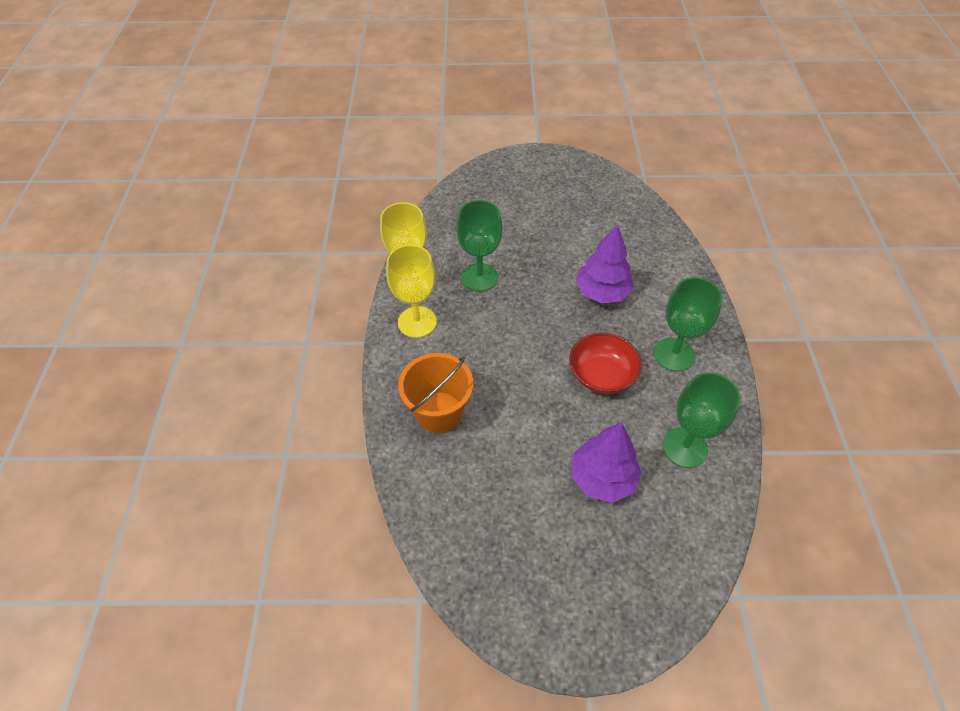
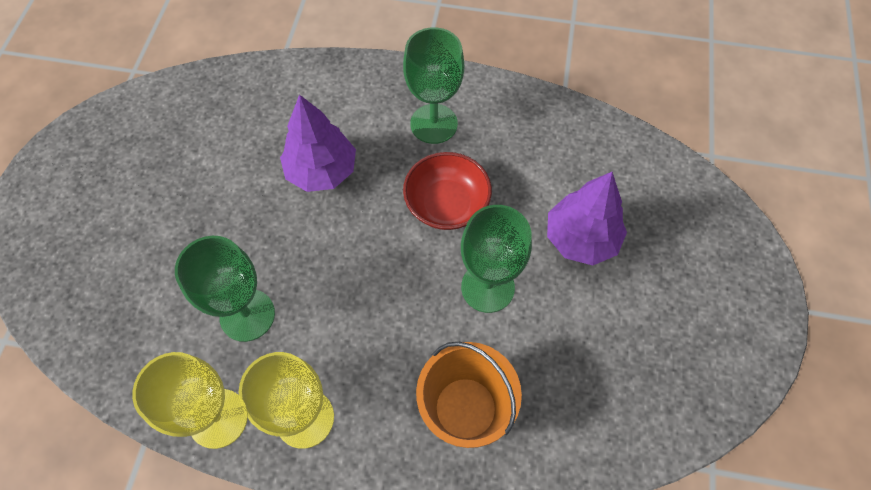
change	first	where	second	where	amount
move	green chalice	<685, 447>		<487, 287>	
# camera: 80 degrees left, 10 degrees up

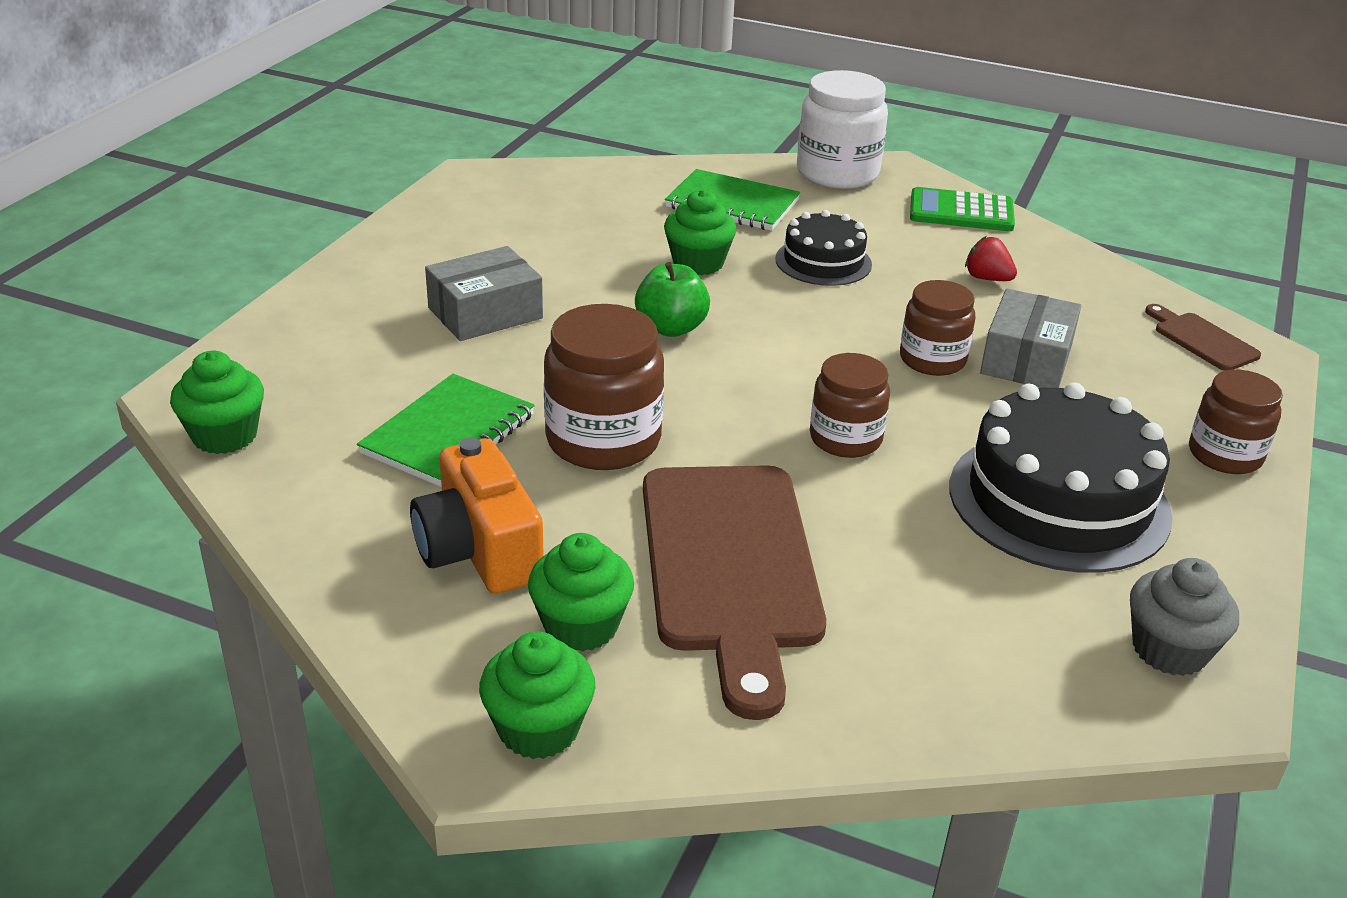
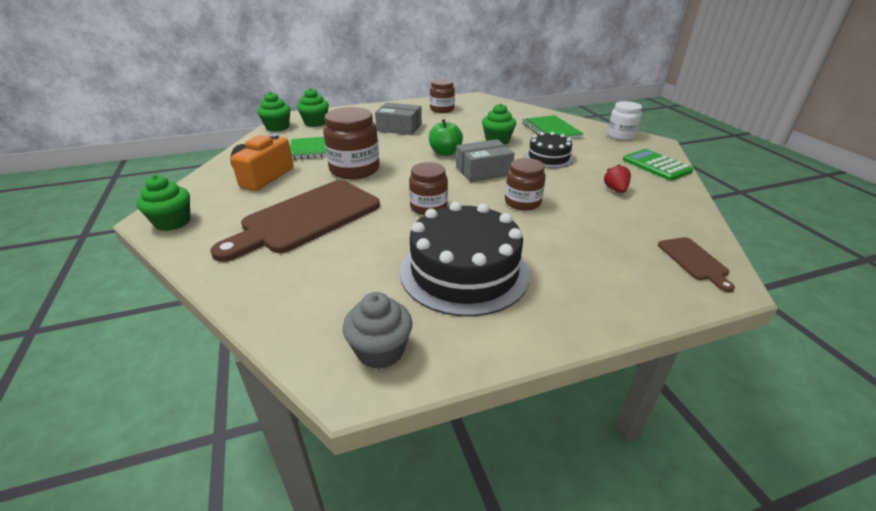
change	first	where	second	where	amount
resize	white preserve jar	<837, 173>		<621, 136>	x0.64
move	grey package	<1026, 359>		<483, 171>	
rotate	russet bread board	<1202, 340>		<694, 261>	150 degrees clockwise
move	russet preserve jar	<1225, 455>		<442, 109>	
move	green muffin	<581, 626>		<315, 123>	
# camera: 50 degrees right, 0 degrees up

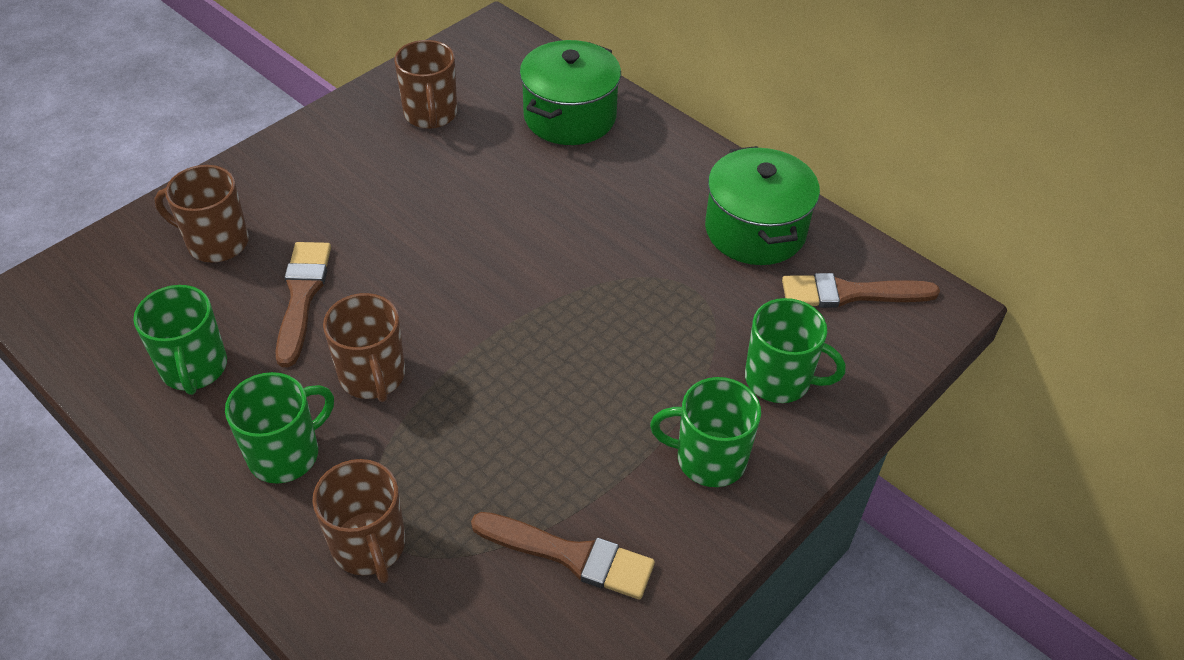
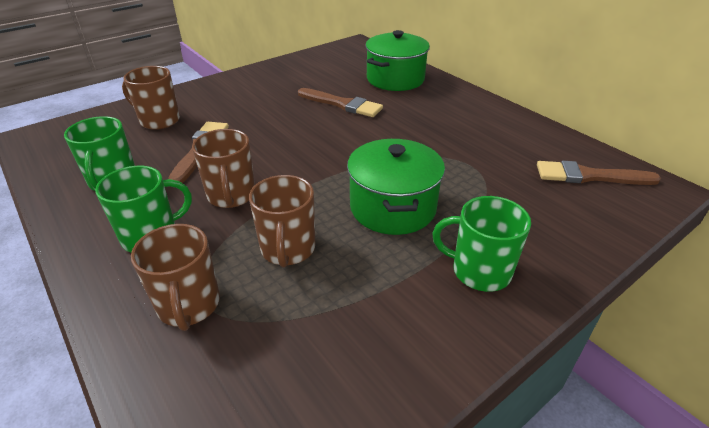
change	first	where	second	where	amount
move	russet coffee mug	<431, 114>		<288, 249>	
move	green pot	<755, 230>		<393, 207>	
delete	green coffee mug	<779, 380>			
move	russet paint brush	<570, 555>		<342, 104>	
# camera: 10 degrees right, 10 degrees down

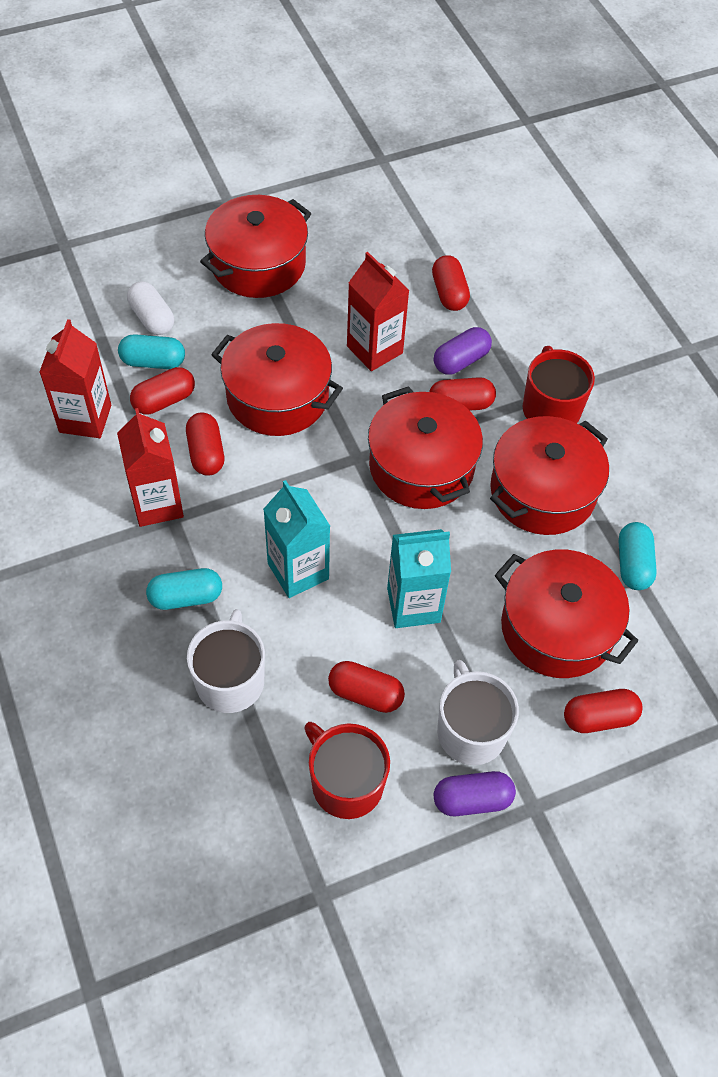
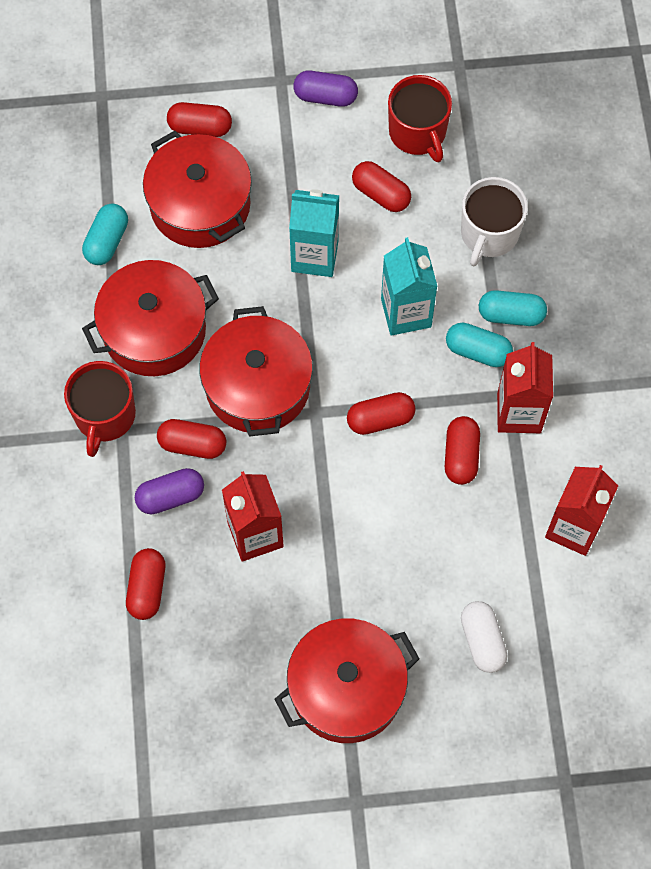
change	first	where	second	where	amount
delete	red pot	<277, 396>			
move	turquoise pill	<153, 362>		<478, 351>	
move	red pill	<164, 400>		<380, 419>	
delete	white coffee mug	<470, 730>			
# camera: 160 degrees left, 10 degrees up

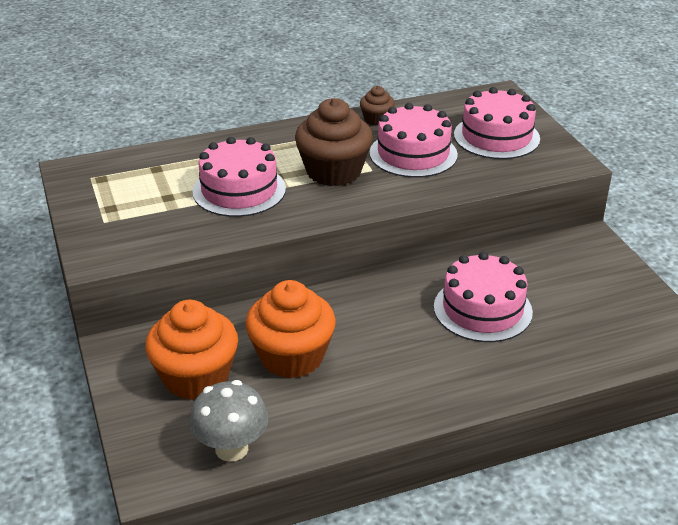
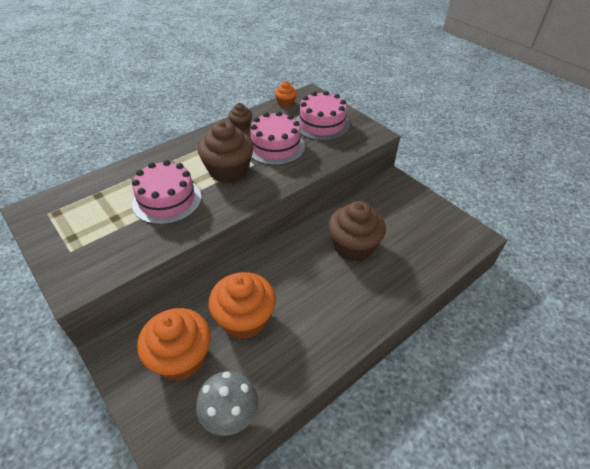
change	first	where	second	where	amount
replace	rose-pink cake	<482, 309>	russet muffin	<353, 246>	
insert			orange-coloured muffin	<285, 103>	
# camera: 20 degrees left, 10 degrees up

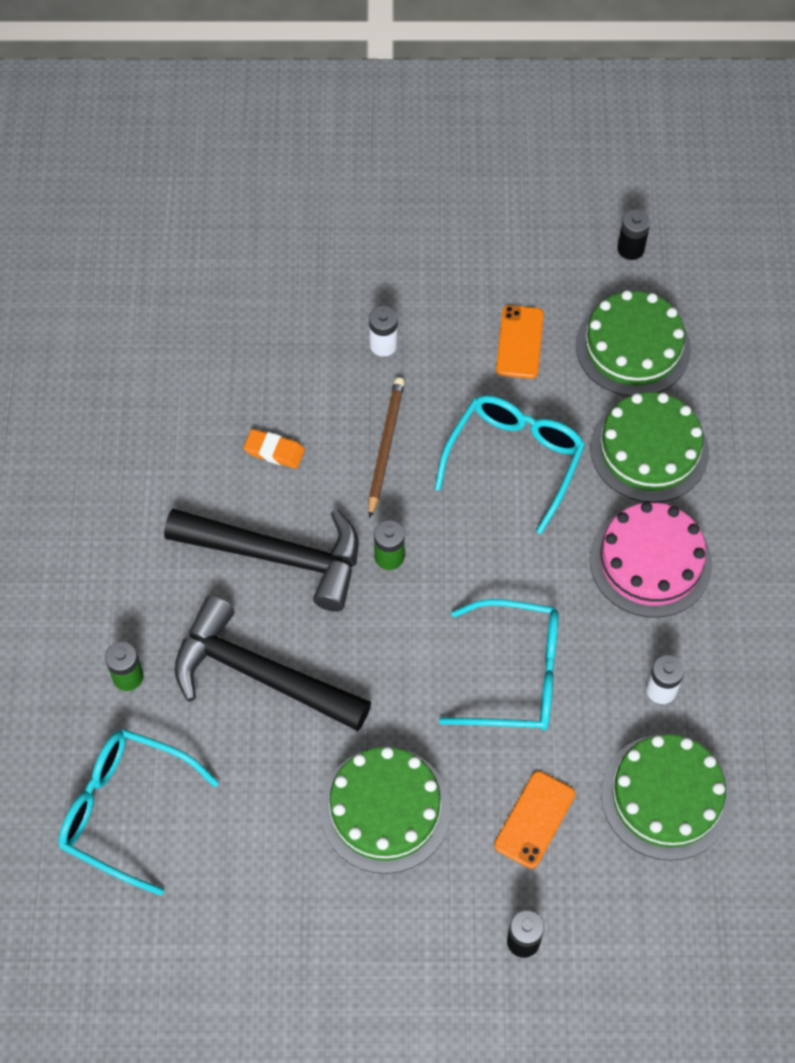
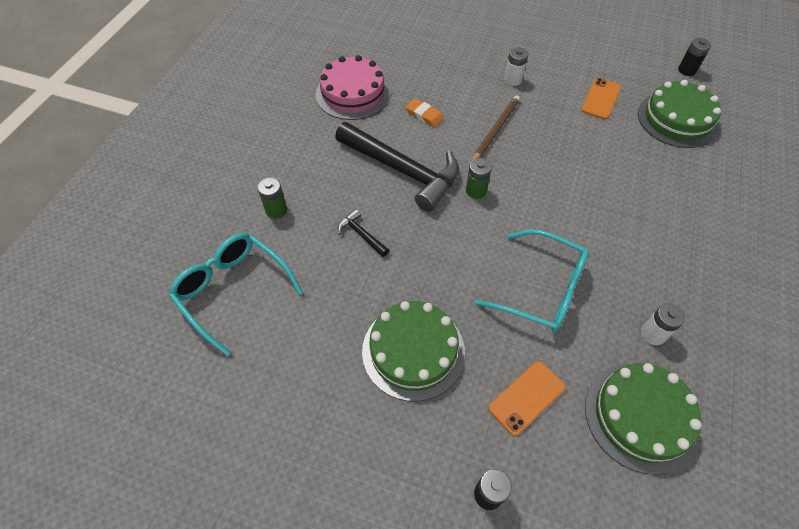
change	first	where	second	where	amount
delete	green cake	<649, 450>			
delete	turquoise glasses	<514, 460>			
move	rose-pink cake	<650, 562>		<353, 93>	
resize	ebony hammer	<260, 674>		<361, 234>	x0.42
# camera: 20 degrees right, 5 degrees down

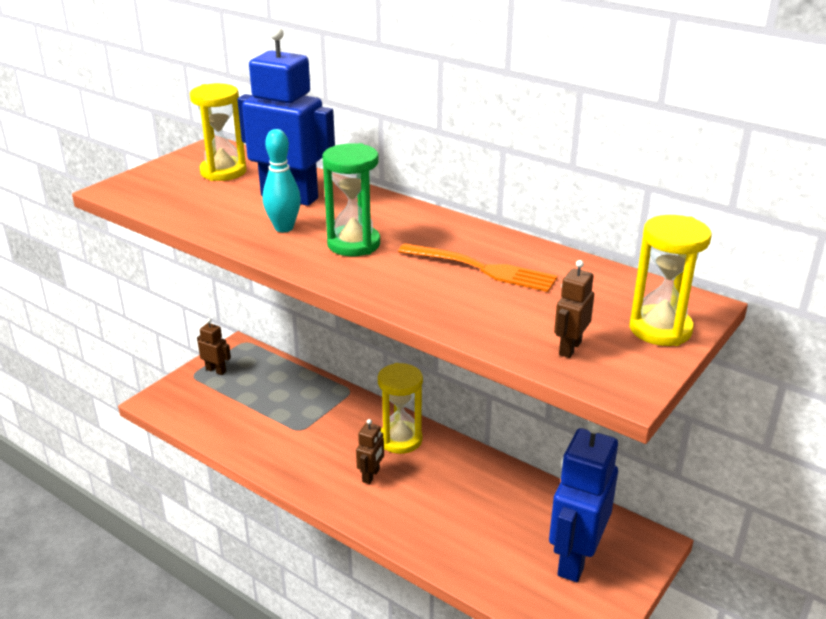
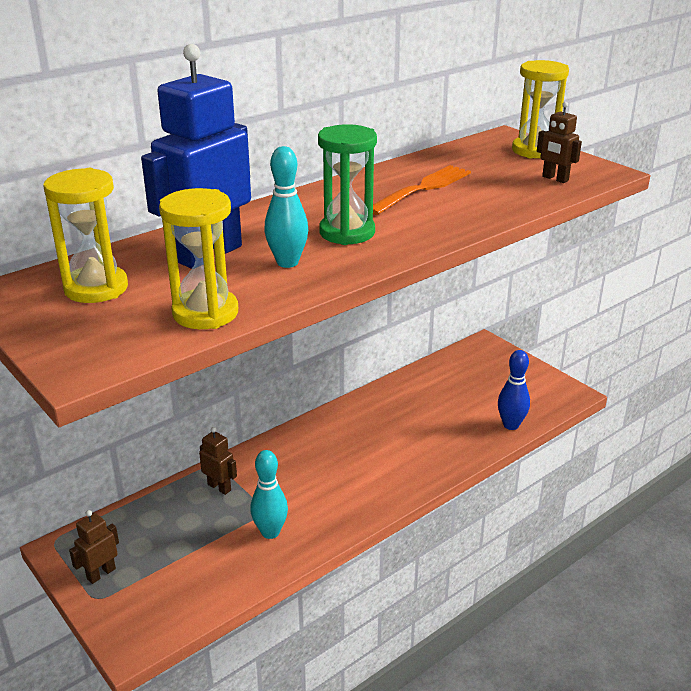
change	first	where	second	where	amount
move	yellow hourglass	<400, 440>		<205, 313>	
move	russet robot	<371, 476>		<219, 487>	
delete	cobalt robot	<575, 559>			
insert			cobalt tenpin	<511, 425>	
insert			turquoise tenpin	<270, 532>	
# camera: 75 degrees left, 0 degrees up

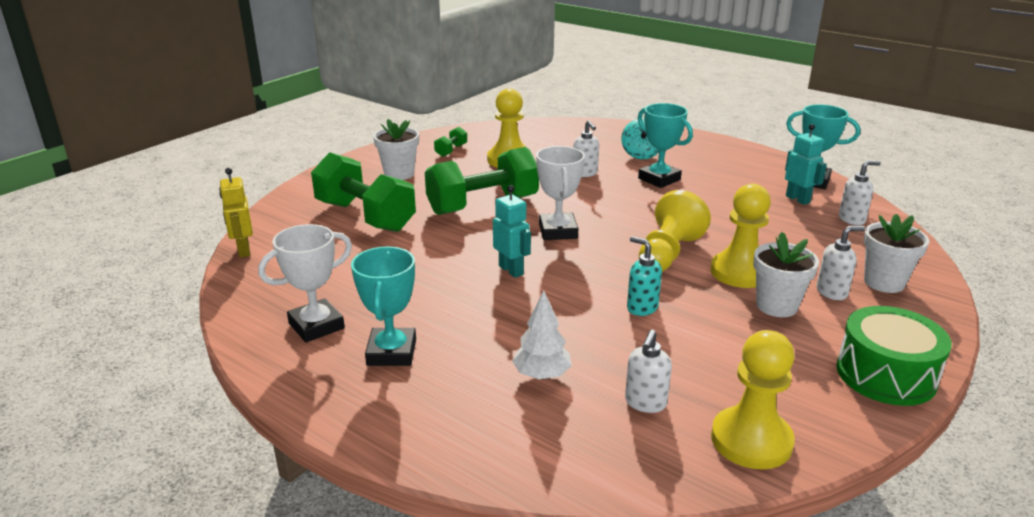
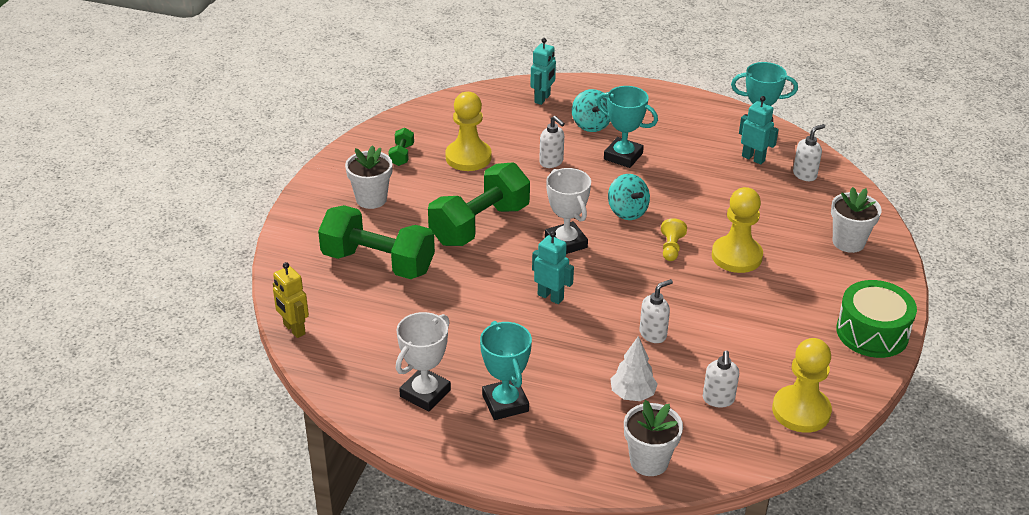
change	first	where	second	where	amount
resize	yellow game pawn	<668, 253>		<671, 248>	x0.52
move	white soap dispenser	<832, 292>		<653, 334>	
move	white potted plant	<776, 306>		<649, 461>	
delete	turquoise soap dispenser	<641, 308>			
insert			turquoise robot	<542, 99>	
insert			turquoise spinning top	<627, 211>	
# camera: 20 degrees left, 10 degrees up

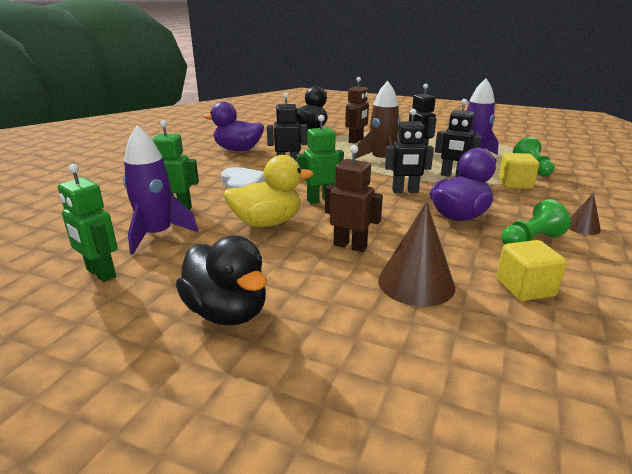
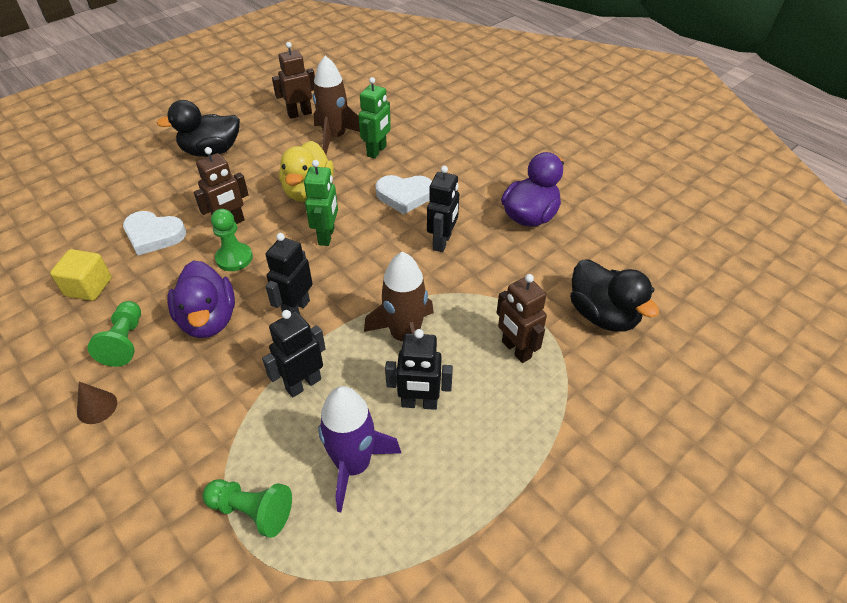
change	first	where	second	where	amount
recolor	violet rocket	<157, 235>	russet rocket	<335, 137>	
delete	yellow block	<515, 184>			
recolor	green robot	<100, 273>	russet robot	<299, 114>	
replace	russet cone shape	<416, 283>	white heart shape	<154, 235>	
insert			green game pawn	<234, 258>	
# camera: 115 degrees right, 20 degrees up

